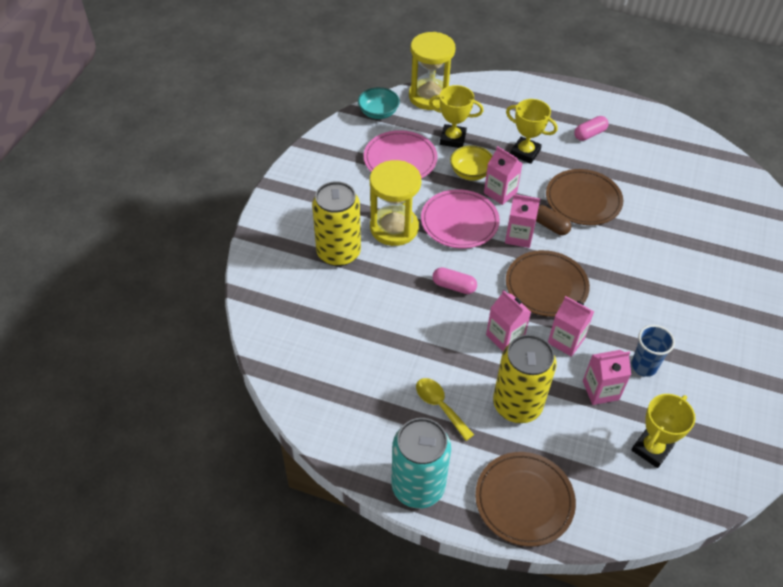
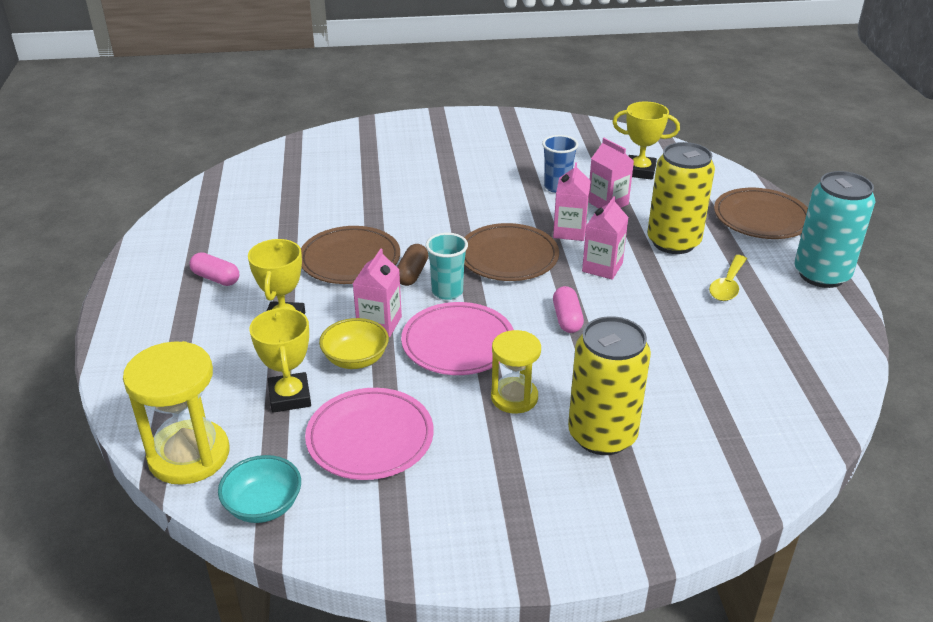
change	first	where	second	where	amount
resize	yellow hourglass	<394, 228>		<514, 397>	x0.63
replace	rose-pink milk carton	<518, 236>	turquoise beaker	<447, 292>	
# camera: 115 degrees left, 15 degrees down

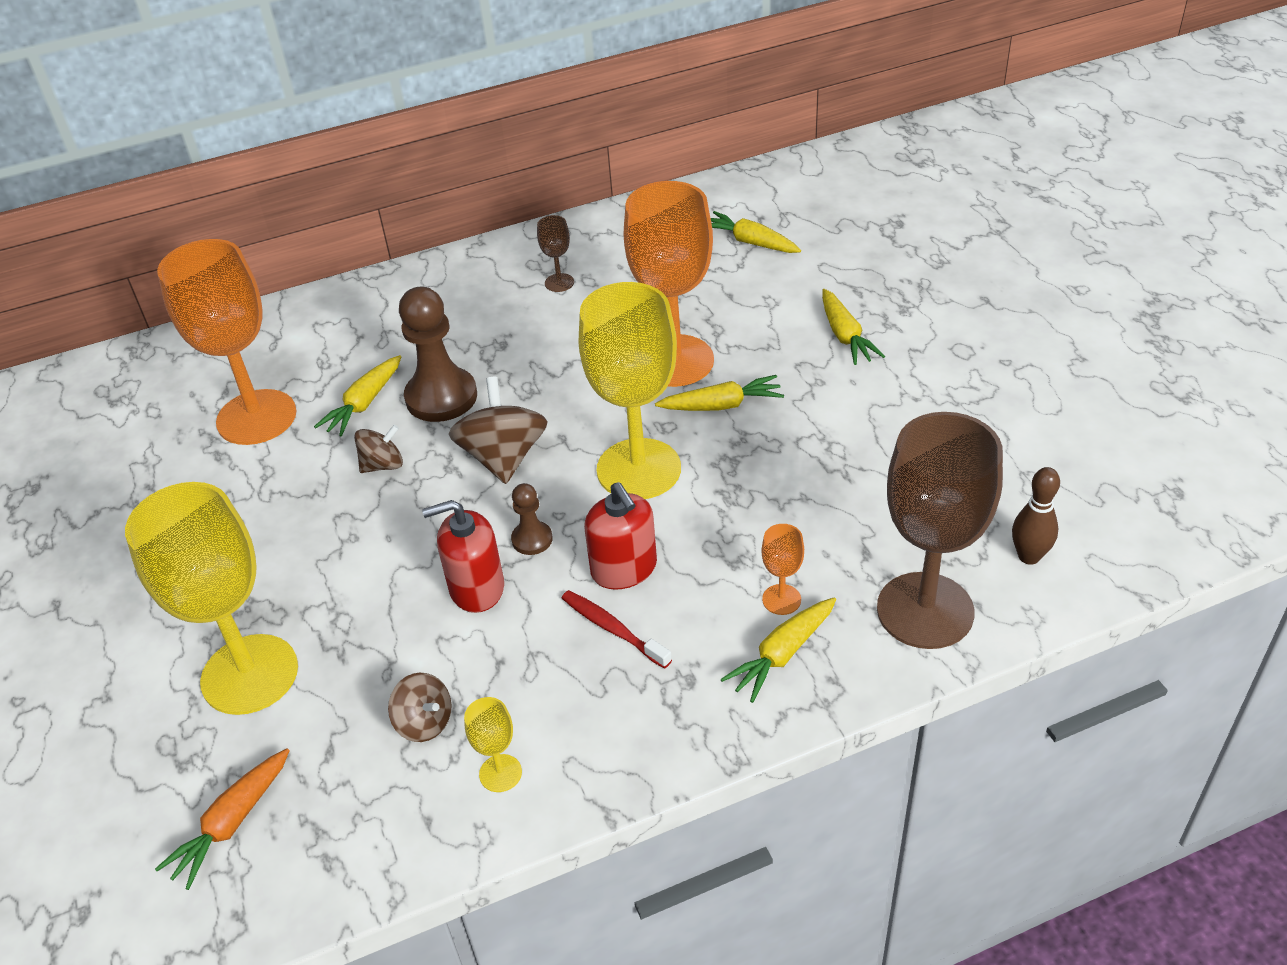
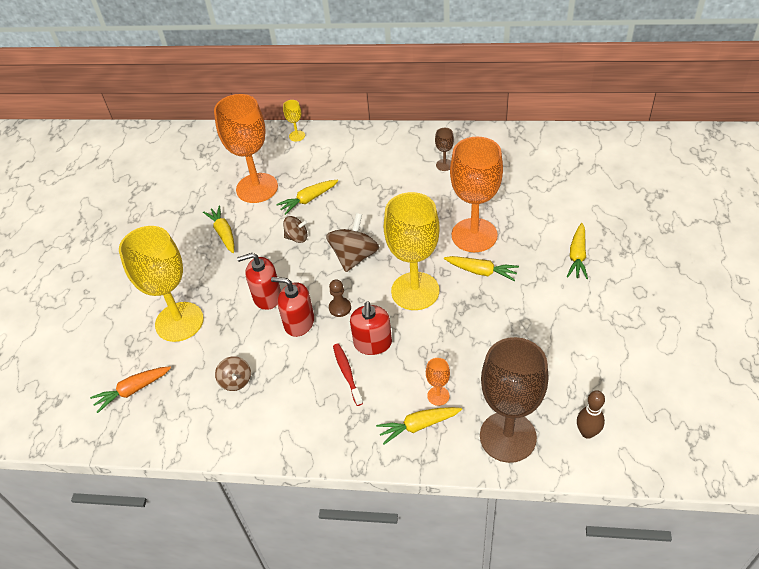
change	first	where	second	where	amount
move	yellow carrot	<750, 242>		<223, 233>	
delete	russet game pawn	<441, 397>			
move	yellow chalice	<500, 773>		<297, 136>	
insert			red soap dispenser	<267, 297>	
# camera: 30 degrees right, 5 degrees up

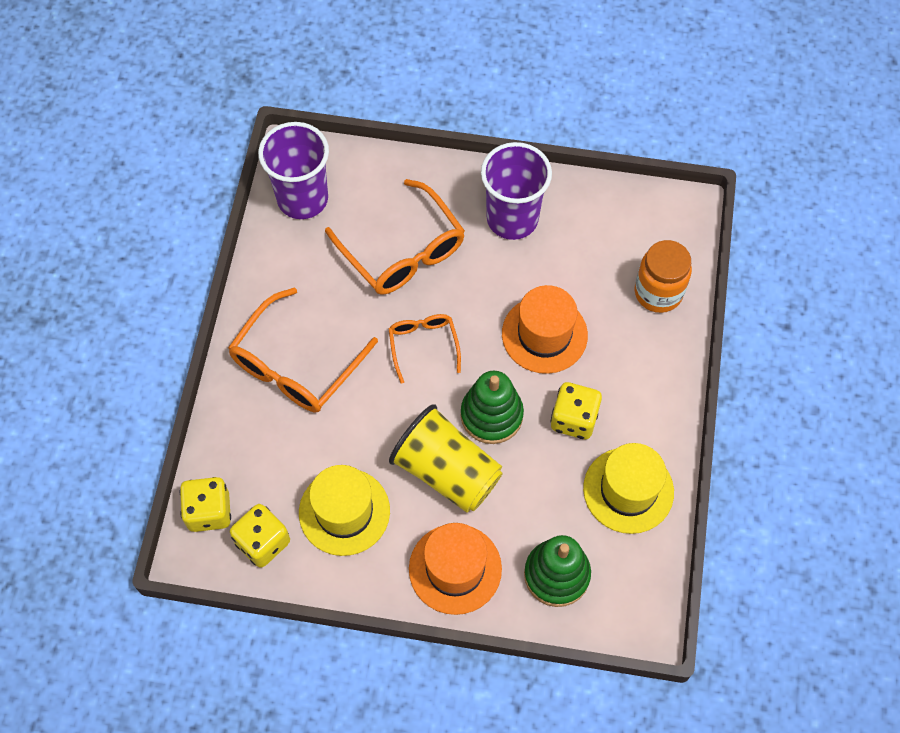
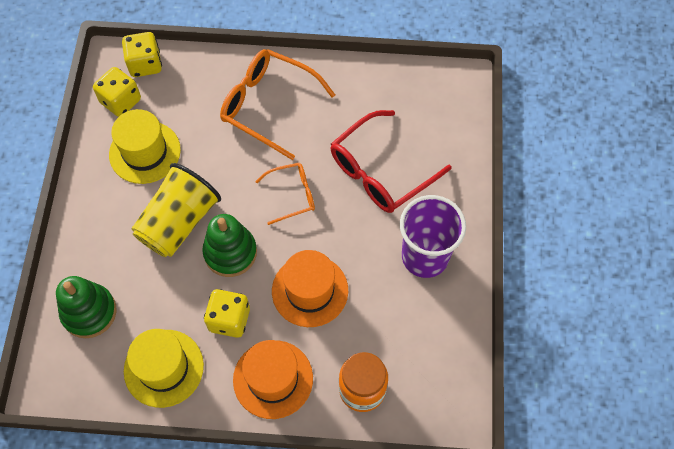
change	first	where	second	where	amount
delete	violet beaker	<302, 199>			
recolor	orange-coloured glasses	<403, 251>	red glasses	<380, 171>	
move	orange-coloured tall hat	<455, 569>		<273, 379>	
# camera: 85 degrees right, 0 degrees up

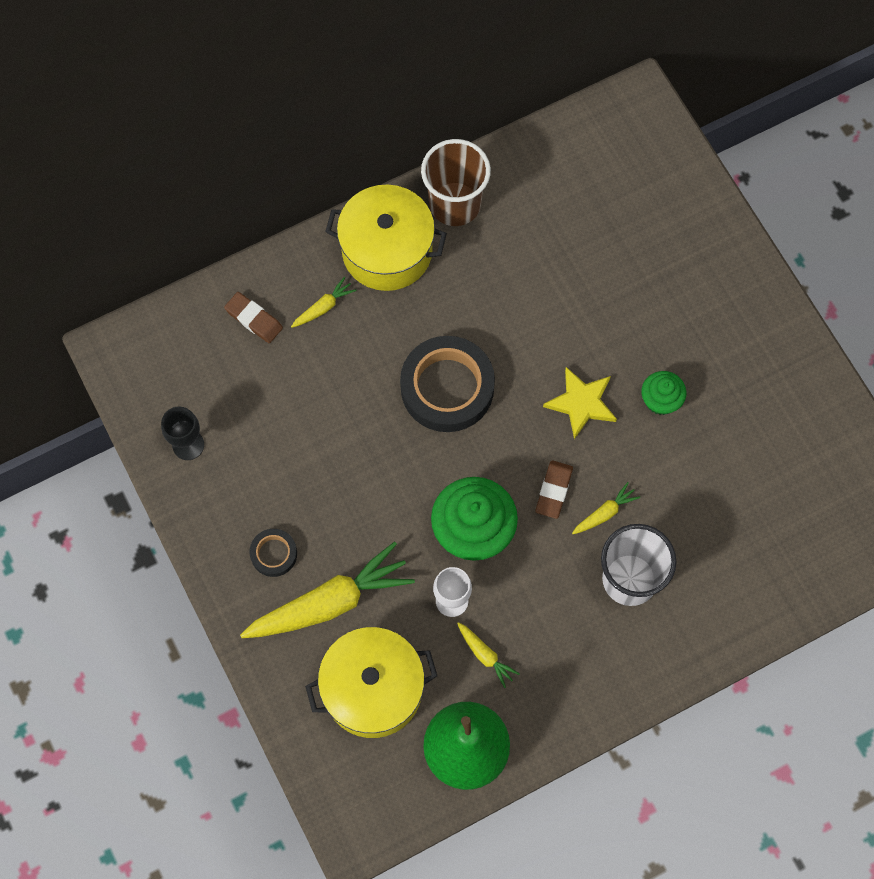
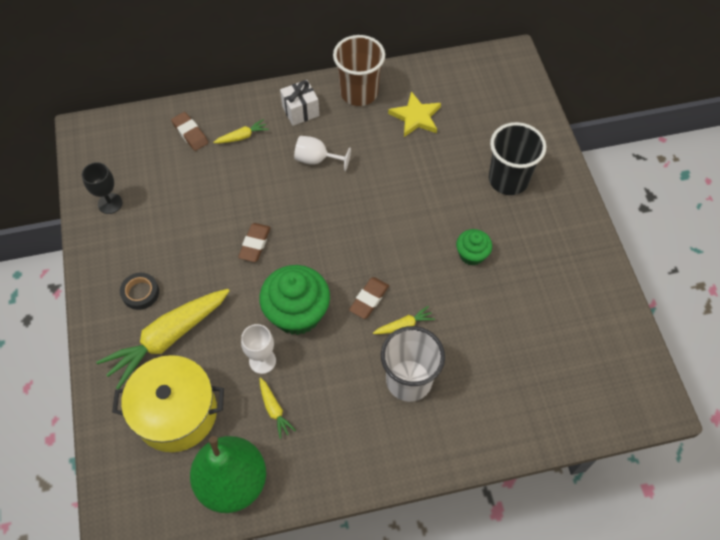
change	first	where	second	where	amount
replace	yellow pot	<387, 250>	white present	<300, 111>	
delete	ebony roll of tape	<447, 388>			
move	yellow star shape	<581, 403>		<416, 117>	
rotate	yellow carrot	<329, 602>		<168, 338>	150 degrees clockwise
insert			ebony beaker	<508, 180>	
insert			white chalice	<316, 159>	
insert			russet gum eraser	<255, 244>	
# camera: 15 degrees right, 10 degrees down

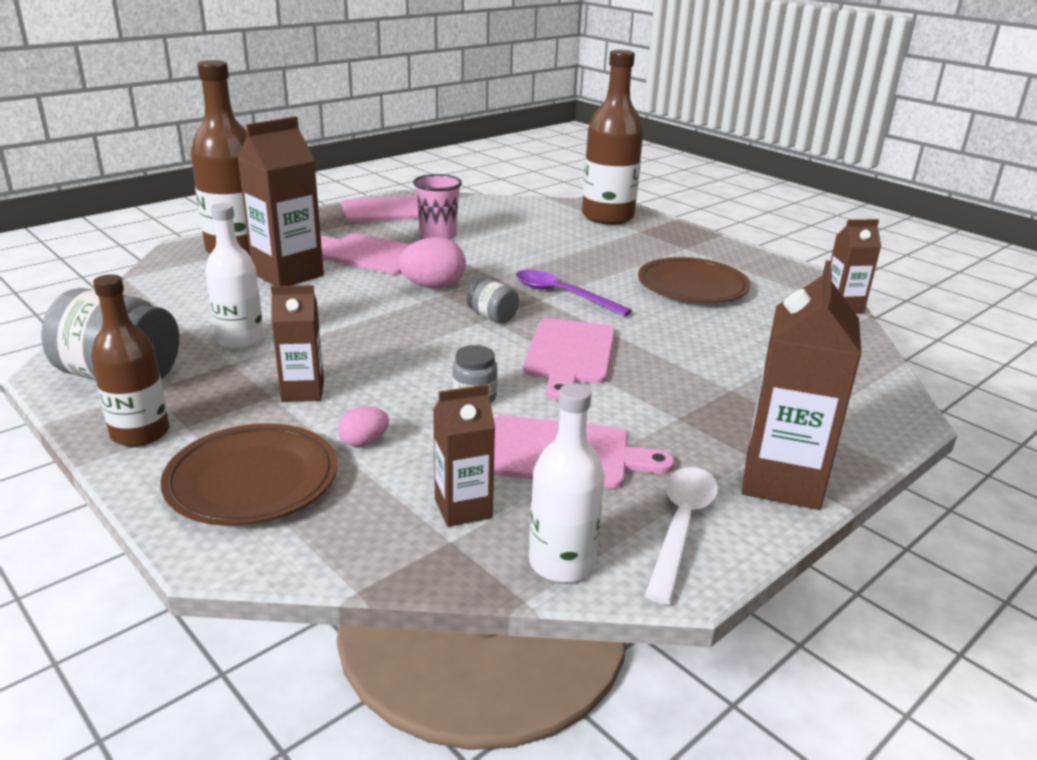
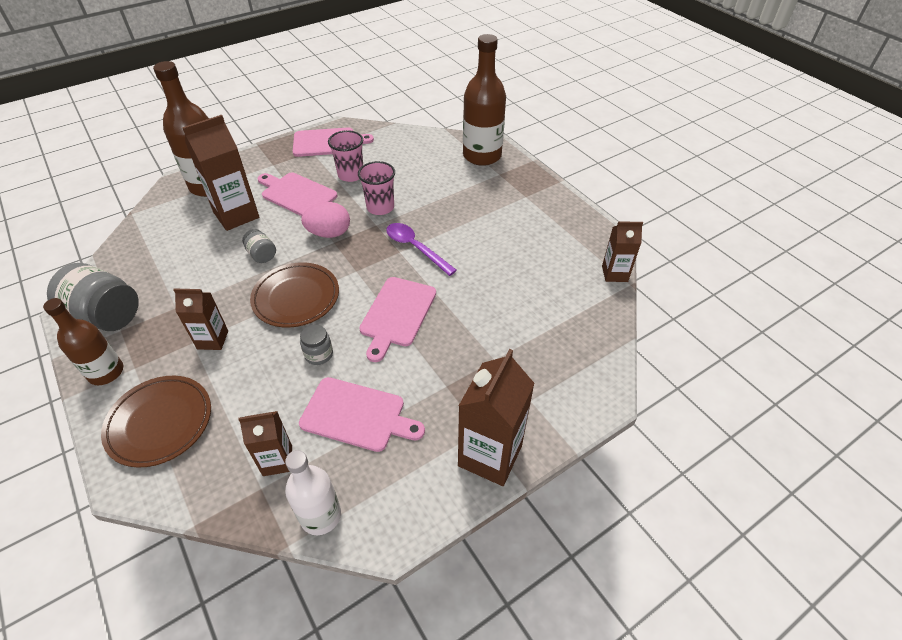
change	first	where	second	where	amount
delete	white bottle	<240, 340>			
move	russet flat dish	<692, 287>		<296, 298>	
move	grey preserve jar	<492, 317>		<262, 255>	
delete	rose-pink egg shape	<364, 442>			
delete	white teaspoon	<681, 527>			
insert			rose-pink beaker	<380, 207>	
# camera: 10 degrees right, 20 degrees up

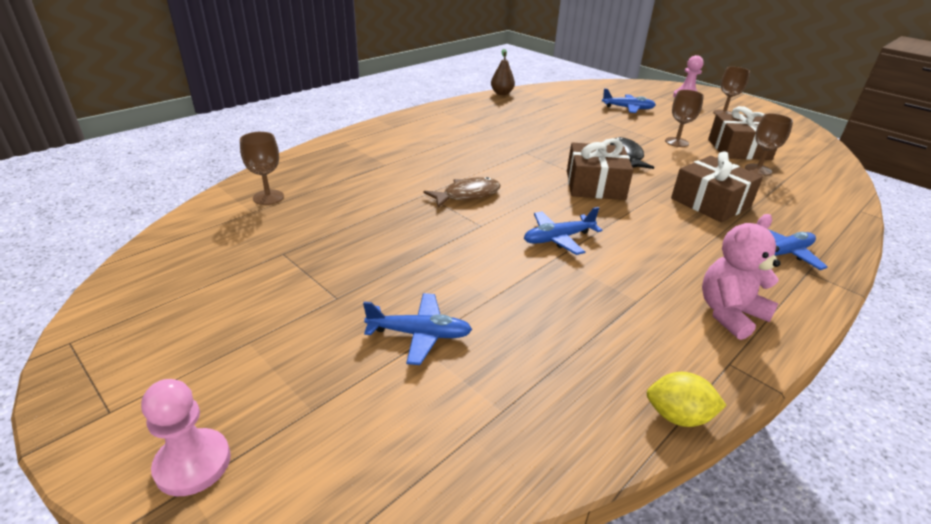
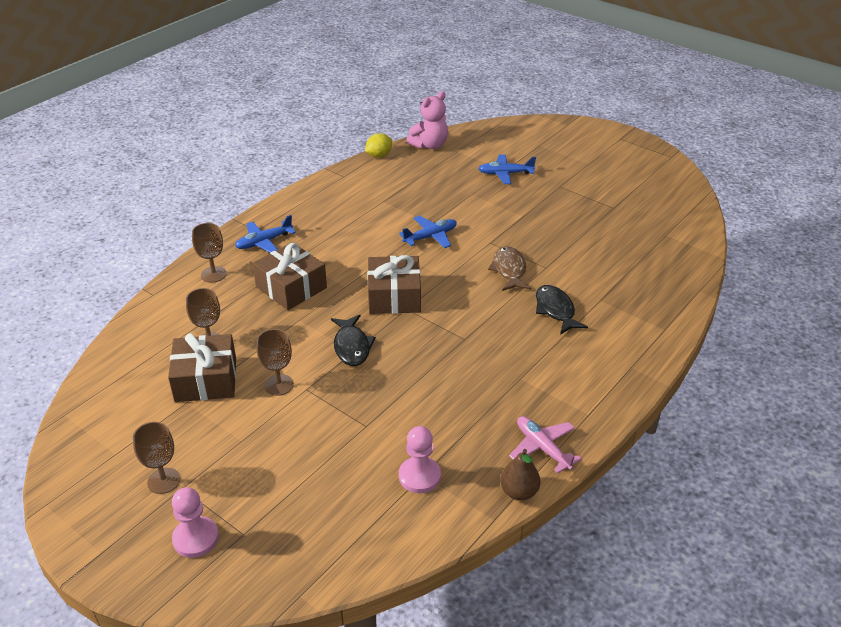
change	first	where	second	where	amount
delete	cobalt plane	<628, 108>			
move	russet chalice	<268, 197>		<213, 274>	
rotate	russet fish	<467, 195>		<509, 270>	120 degrees clockwise
move	rose-pink teddy	<729, 314>		<429, 145>	
rotate	yellow citrus fruit	<678, 416>		<379, 155>	45 degrees counterclockwise
move	rose-pink game pawn	<193, 463>		<419, 476>	
insert			ebony fish	<555, 310>	
insert			rose-pink plane	<542, 448>	
# camera: 175 degrees right, 5 degrees up

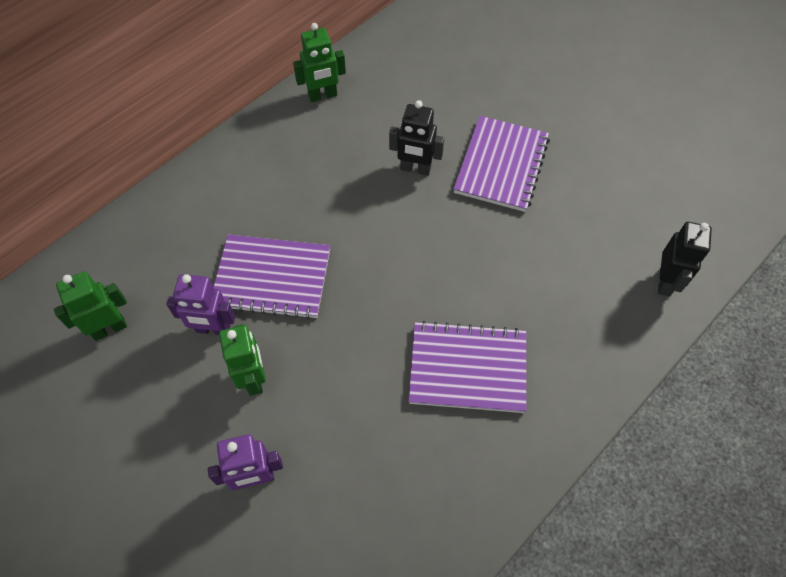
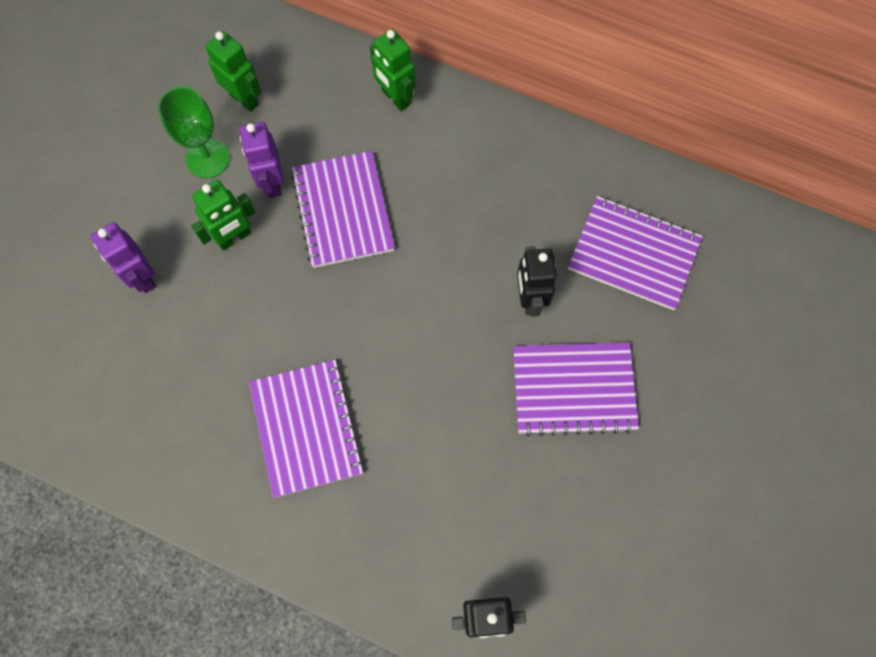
change	first	where	second	where	amount
move	green robot	<323, 96>		<395, 98>	
insert			green chalice	<208, 158>	
insert			violet notebook	<633, 254>	
# camera: 70 degrees right, 10 degrees up

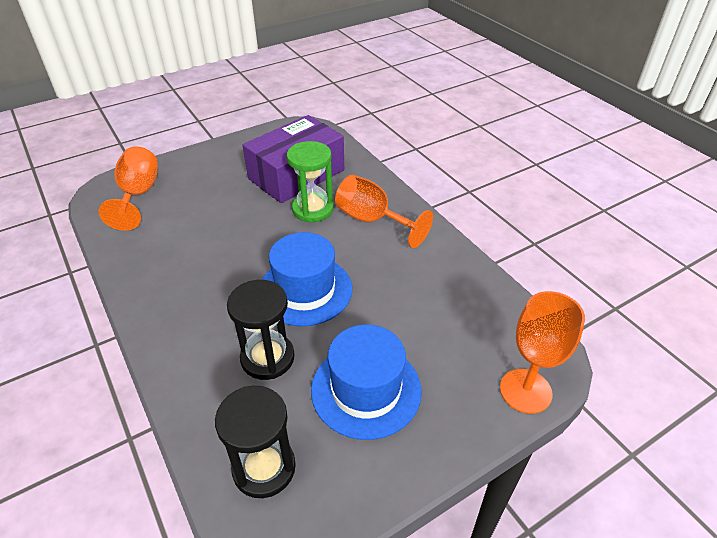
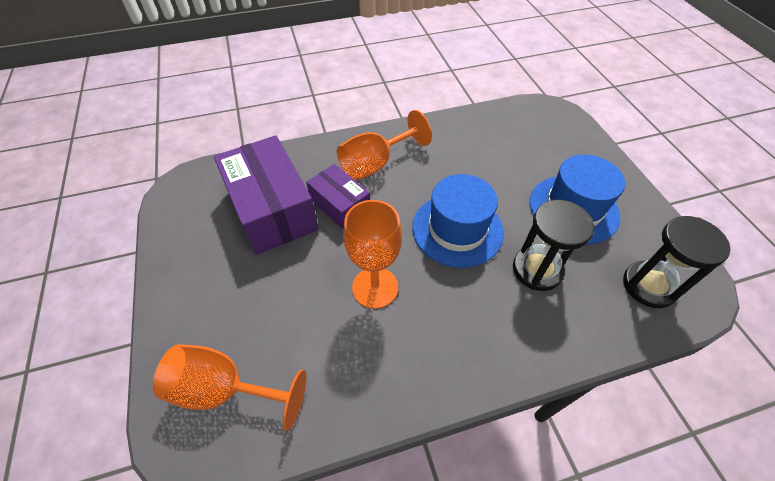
change	first	where	second	where	amount
replace	green hourglass	<312, 209>	violet package	<340, 204>	
move	orange-coloured chalice	<525, 391>		<375, 287>	
# camera: 75 degrees left, 10 degrees up

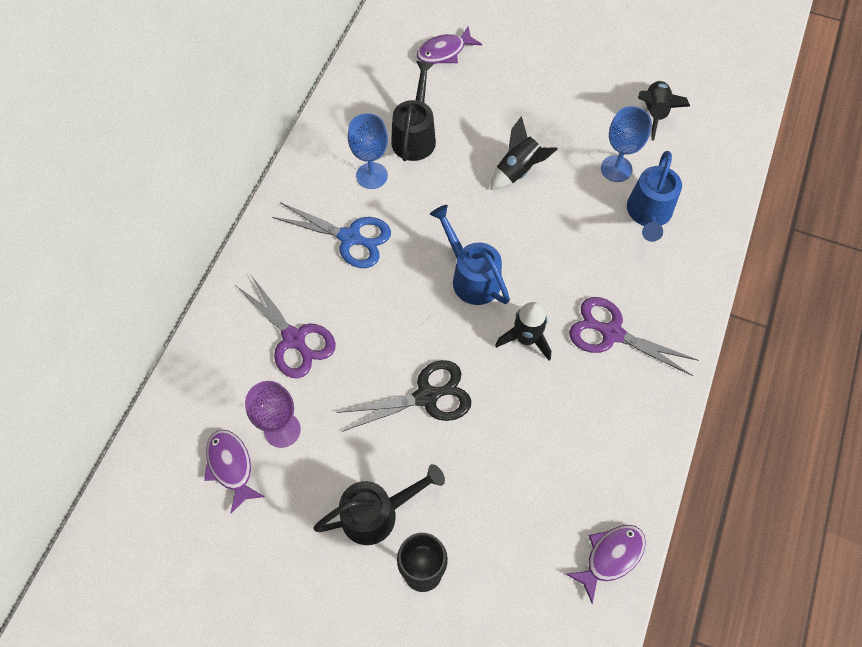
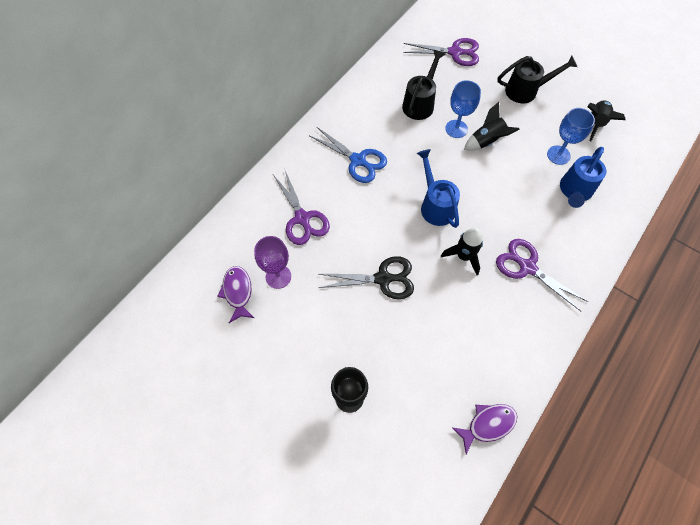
change	first	where	second	where	amount
replace	violet fish	<444, 52>	violet pair of scissors	<454, 52>	
move	cobalt chalice	<372, 175>		<456, 129>	
move	ebony watering pot	<377, 513>		<526, 91>	
# camera: 15 degrees right, 0 degrees up

